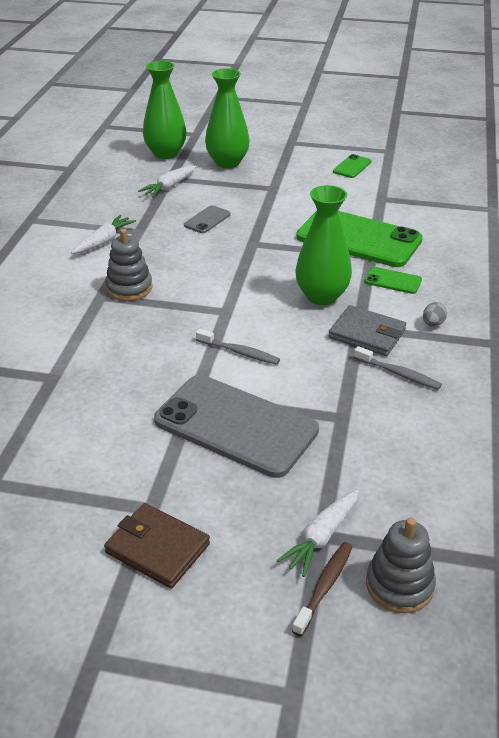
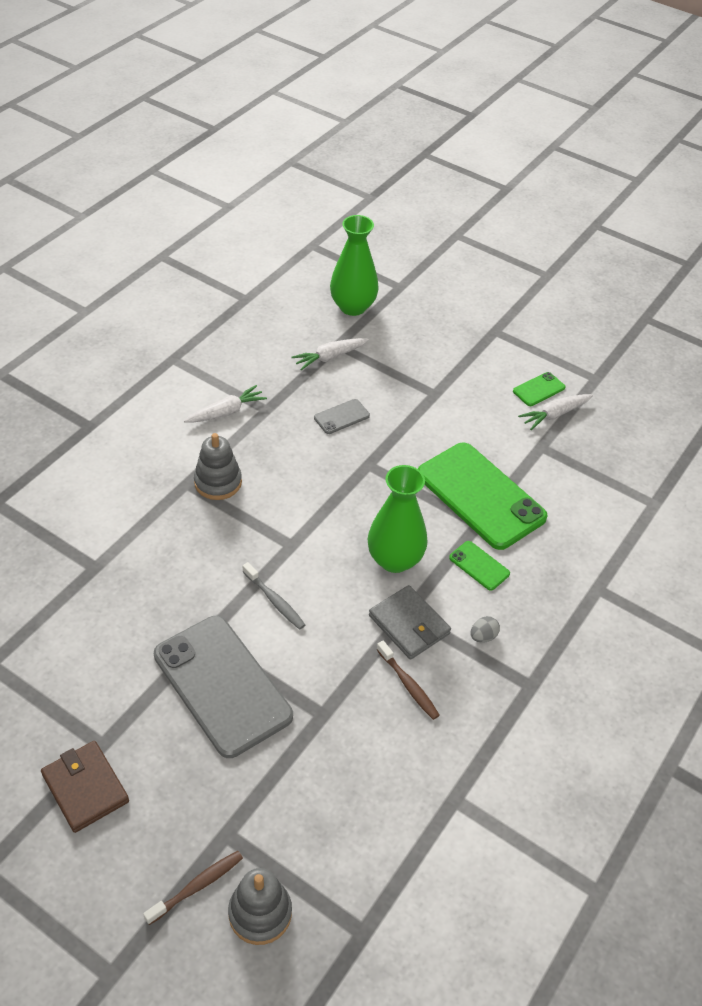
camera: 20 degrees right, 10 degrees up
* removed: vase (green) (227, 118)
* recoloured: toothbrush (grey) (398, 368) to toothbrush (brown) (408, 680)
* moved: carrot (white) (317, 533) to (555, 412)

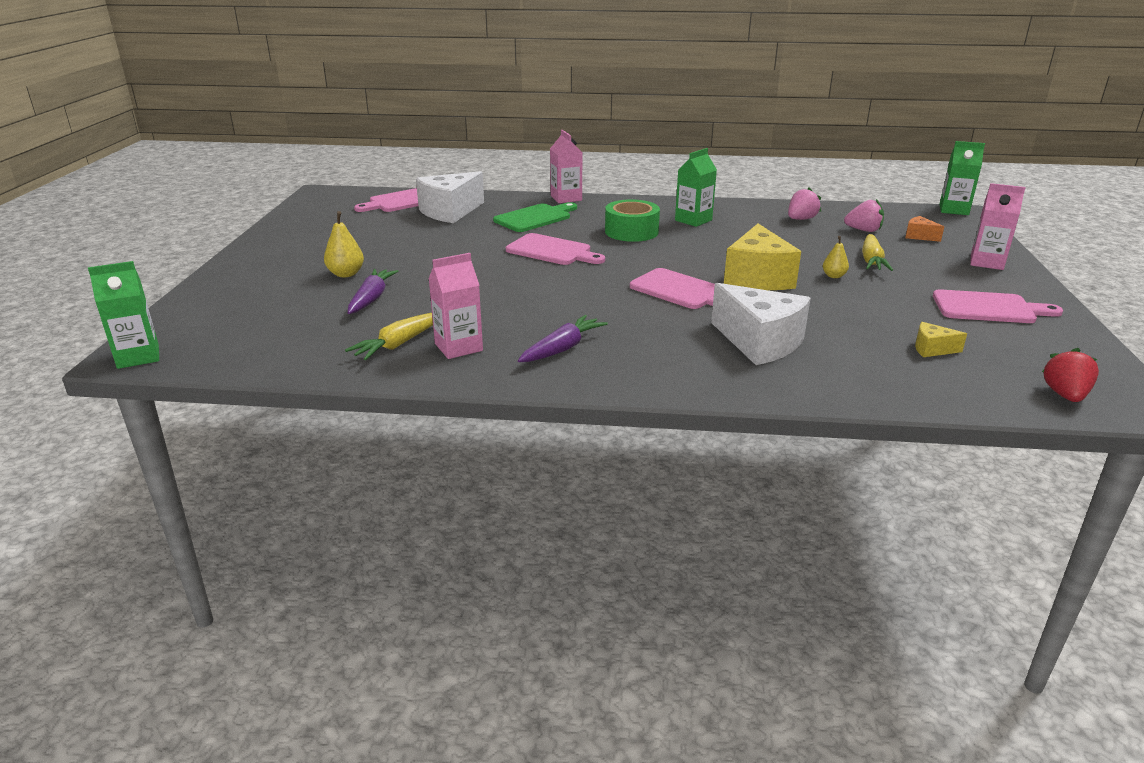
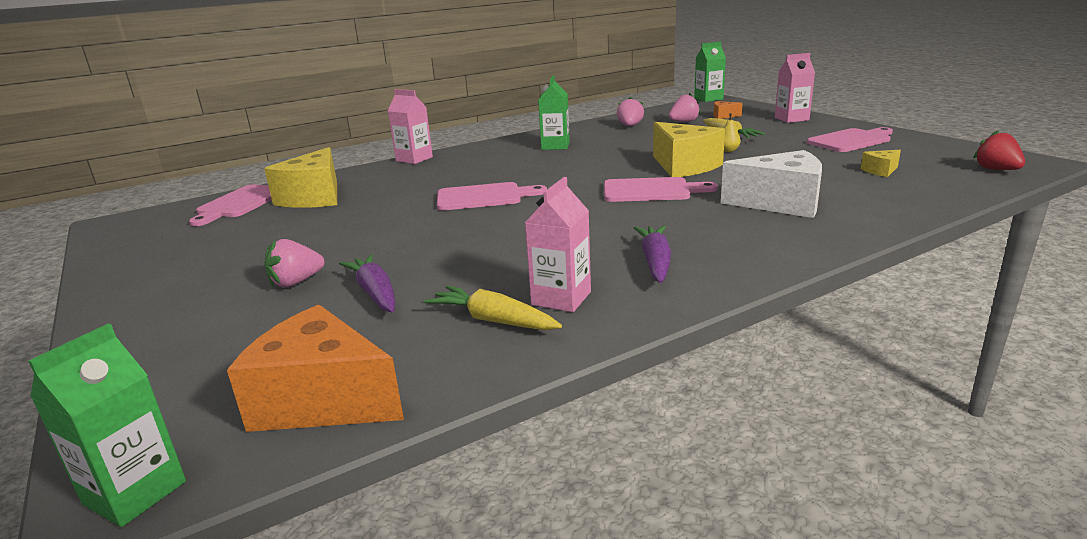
camera: 35 degrees left, 5 degrees down
* recoloured: cheese (white) (450, 197) to cheese (yellow) (300, 177)
* removed: tape (green) (632, 220)
* removed: cutting board (green) (535, 217)
* replaced: pear (yellow) (344, 244) to strawberry (pink) (294, 263)
* turned: carrot (yellow) (389, 336) = (493, 307) 120 degrees clockwise
* added: cheese (orange) (315, 368)

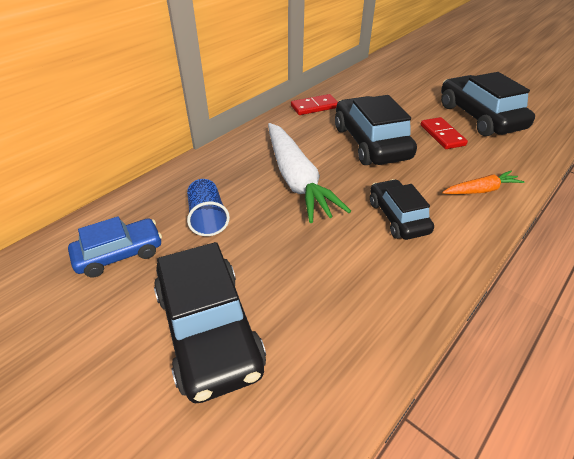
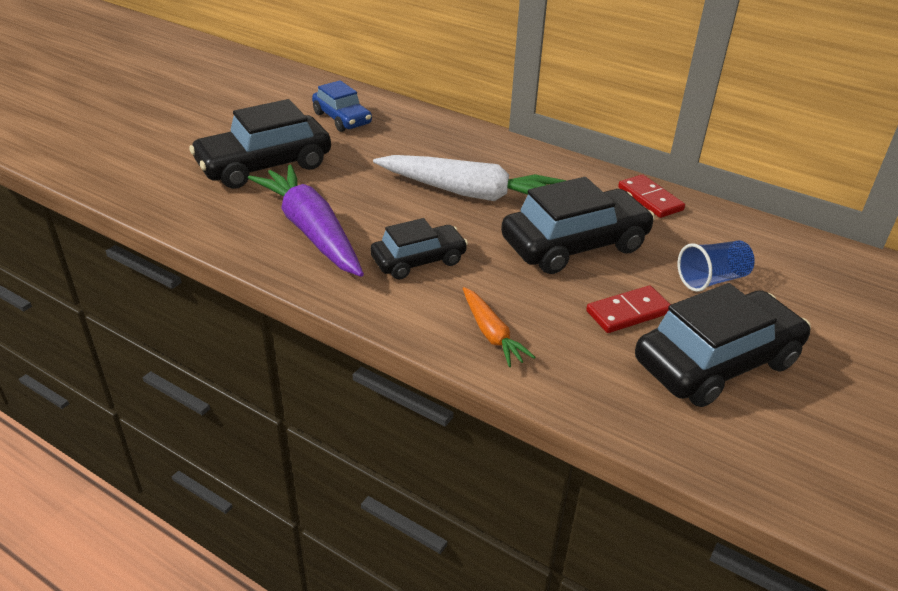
camera: 80 degrees right, 5 degrees down
* turned: carrot (white) (309, 173) = (469, 178) 135 degrees counterclockwise
* moved: cup (blue) (208, 207) to (716, 266)
* added: carrot (purple) (306, 221)

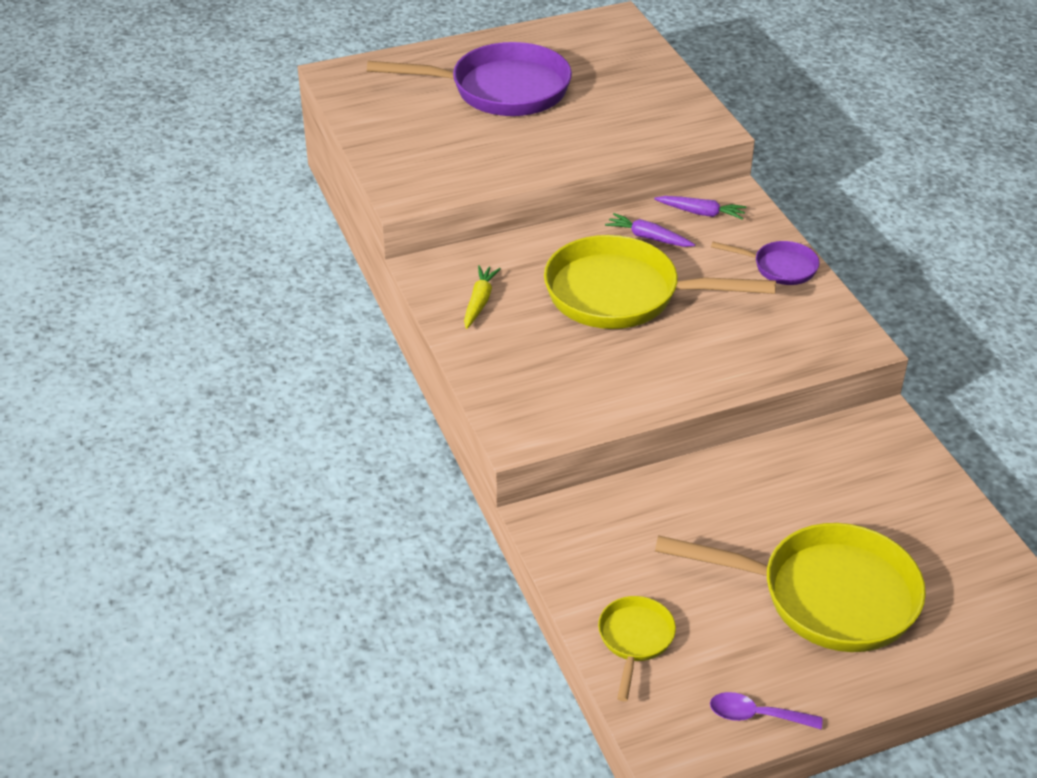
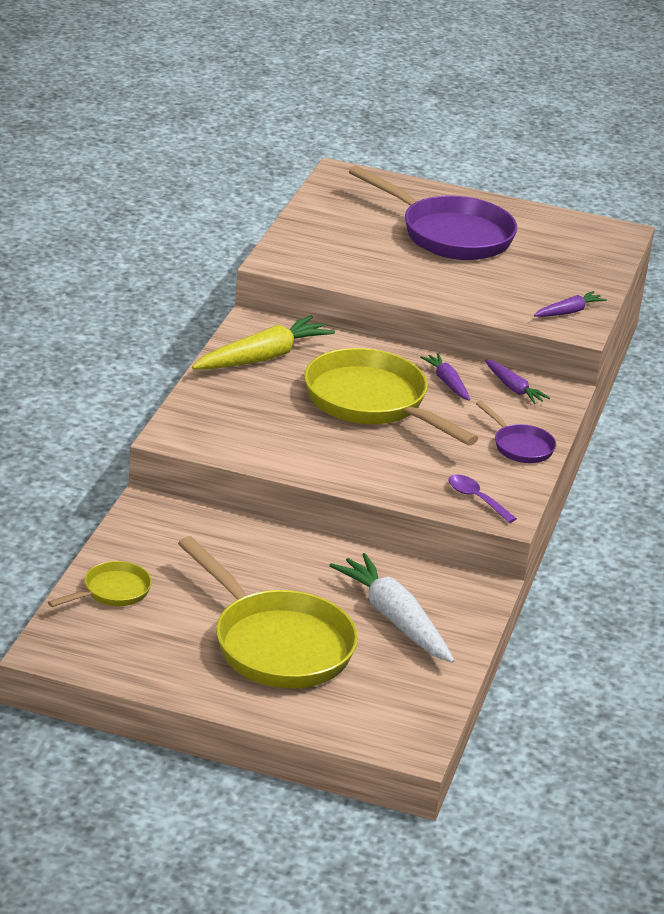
camera: 35 degrees right, 10 degrees down
* resized: carrot (yellow) (482, 297) = (263, 343) x1.85
* moved: spoon (purple) (766, 710) to (482, 499)
* added: carrot (purple) (570, 304)
* added: carrot (white) (391, 608)

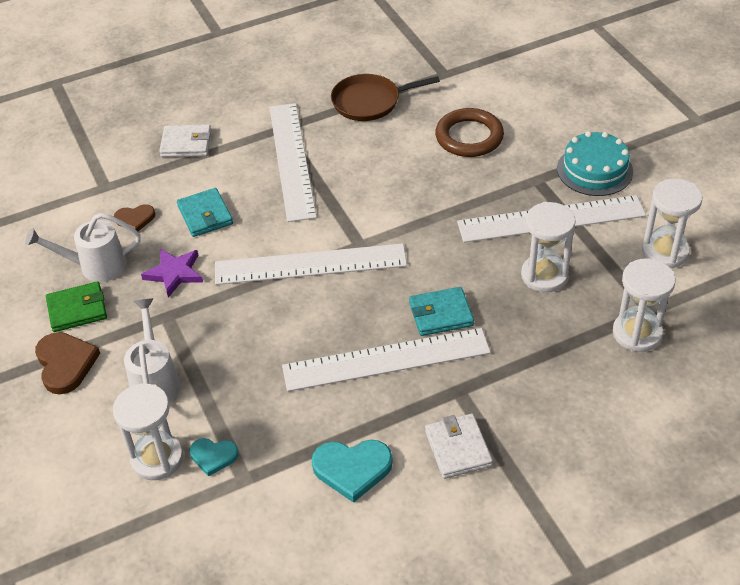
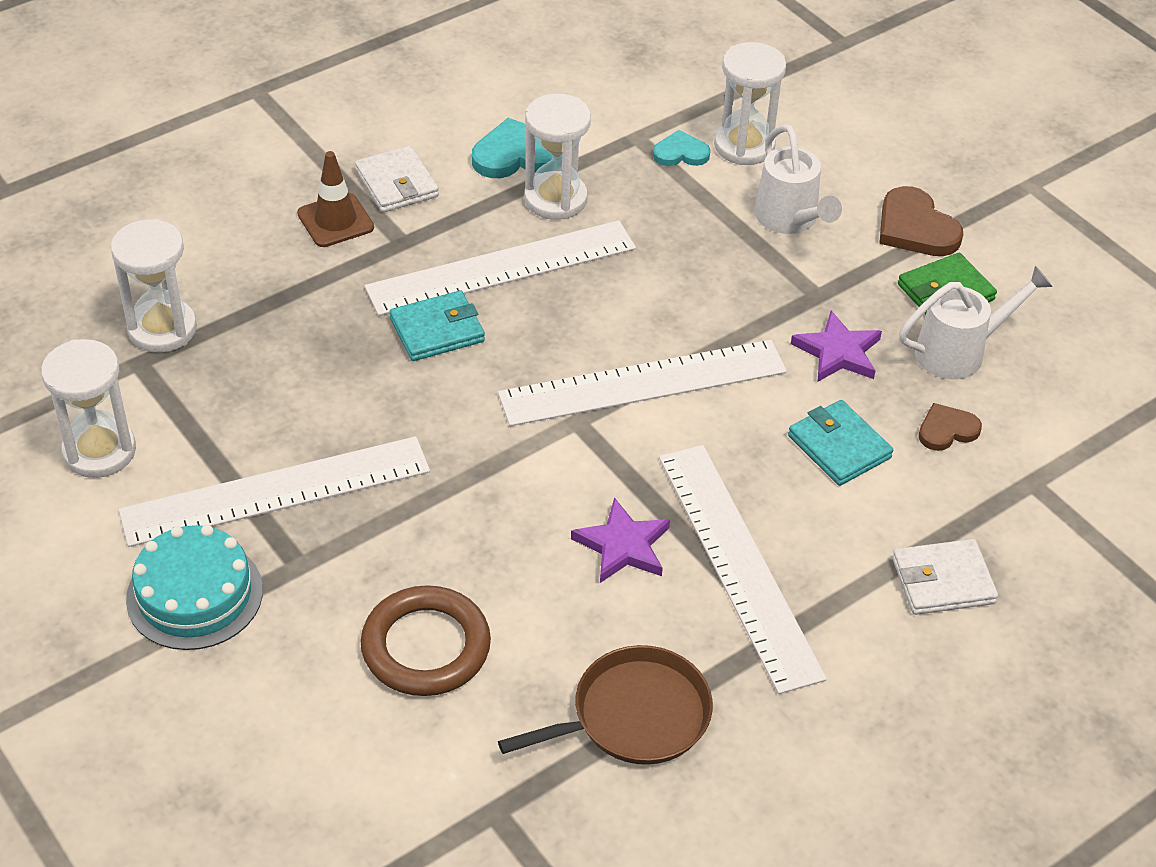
camera: 165 degrees right, 0 degrees up
* moved: hourglass (white) (548, 247) to (557, 157)
* added: traffic cone (brown) (335, 199)
* added: star (purple) (620, 540)

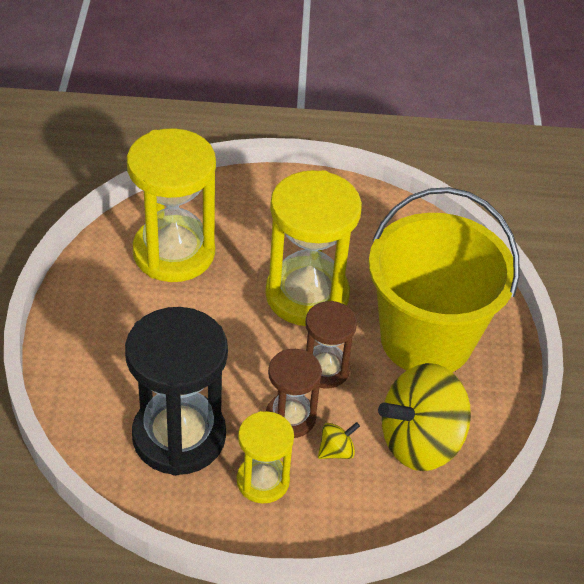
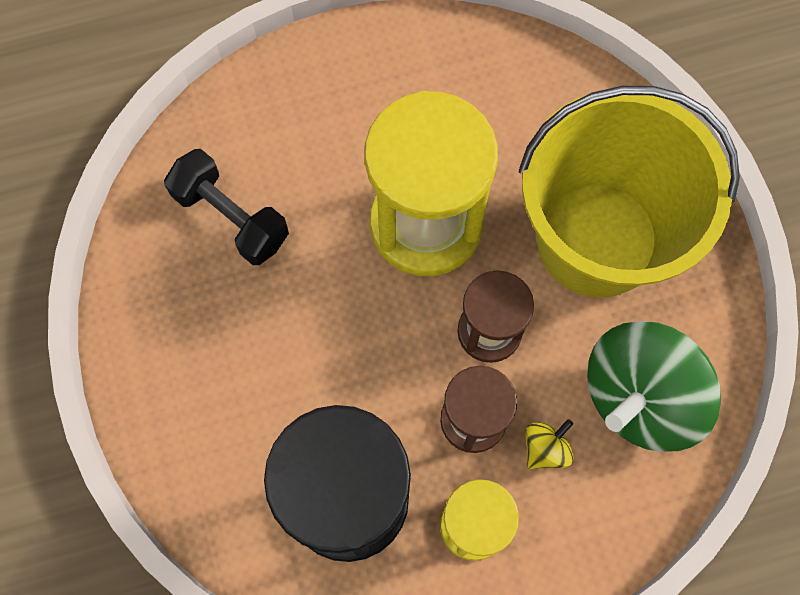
camera: 15 degrees left, 25 degrees up
* replaced: hourglass (yellow) (171, 205) to dumbbell (black) (226, 207)
* recoloured: spinning top (yellow) (424, 417) to spinning top (green) (654, 386)

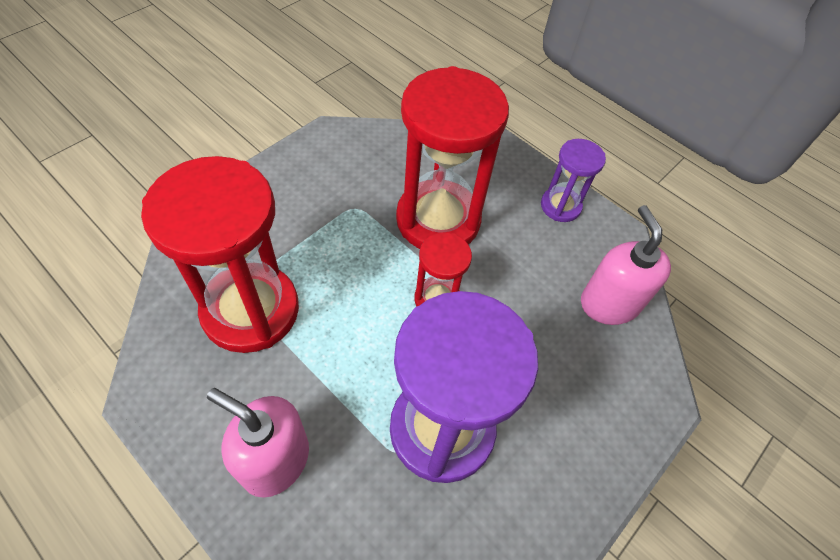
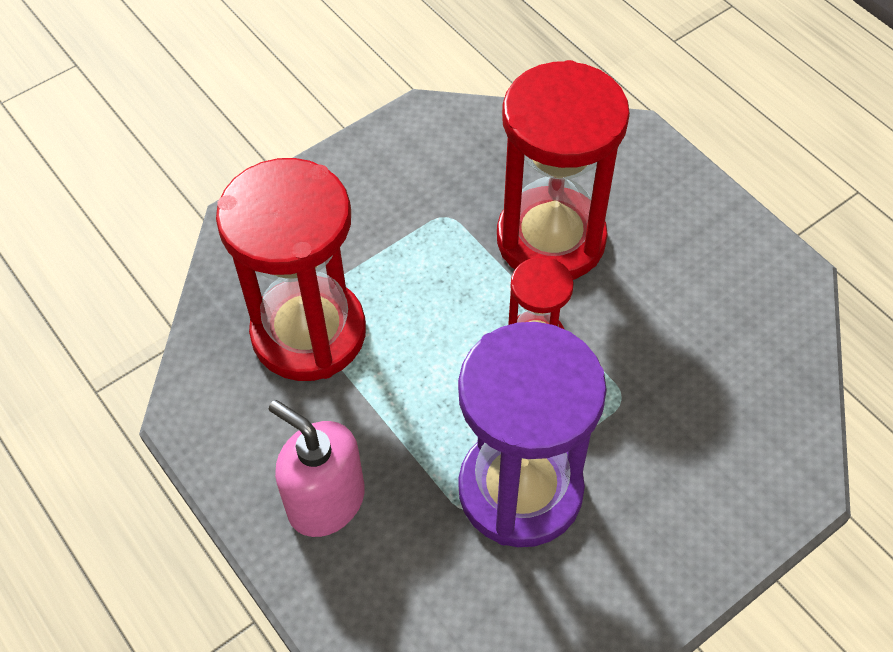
camera: 15 degrees right, 0 degrees up
* removed: hourglass (purple) (573, 180)
* removed: soap dispenser (pink) (626, 265)

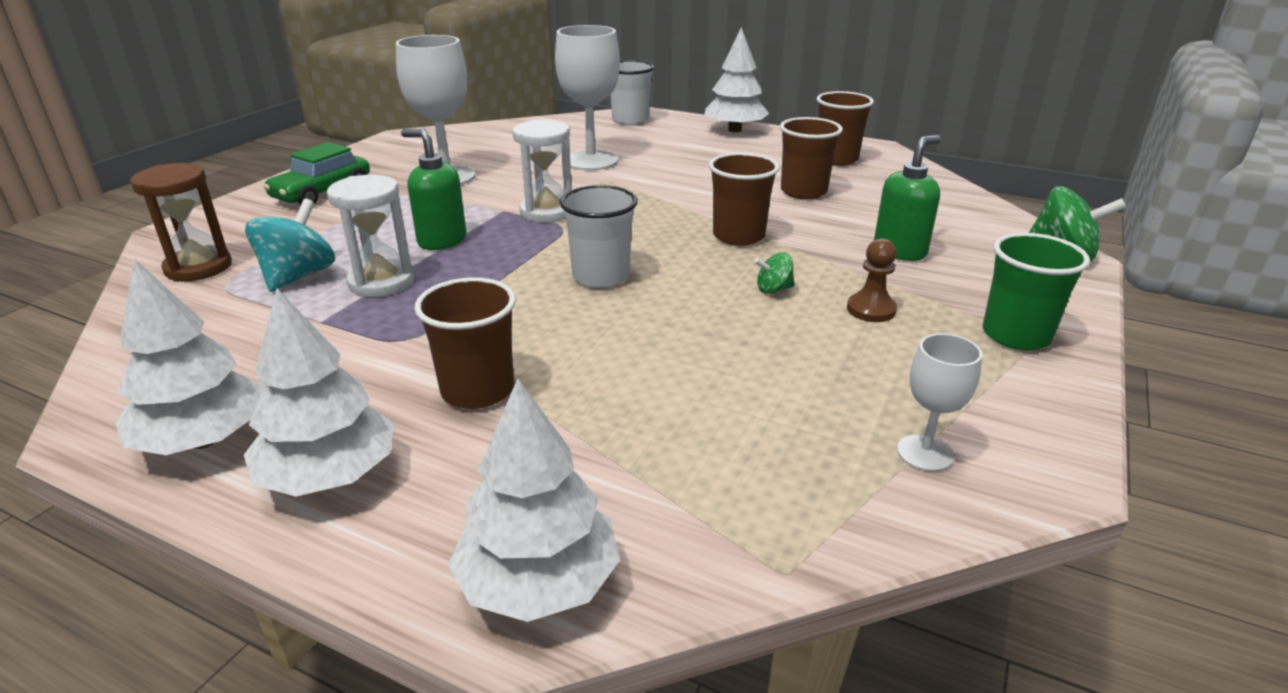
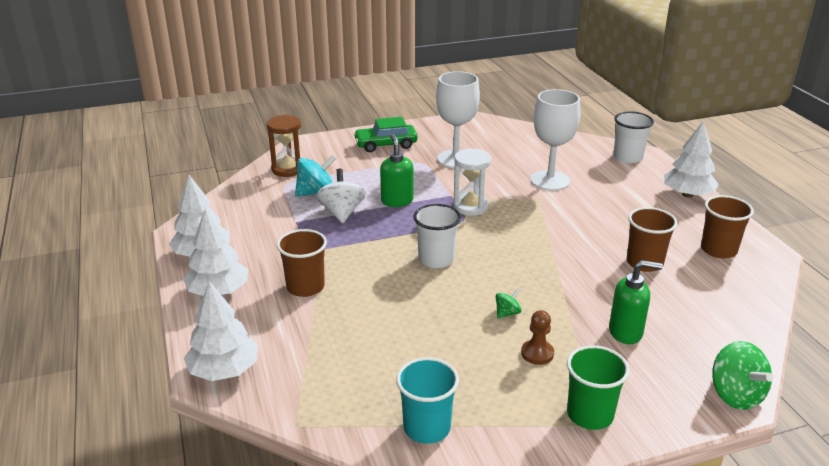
camera: 45 degrees right, 0 degrees up
* removed: cup (brown) (744, 199)
* replaced: hourglass (white) (370, 236) to spinning top (white) (341, 196)
* turned: spinning top (green) (774, 273) = (509, 303) 105 degrees clockwise
* replaced: goblet (white) (939, 402) to cup (turquoise) (427, 400)

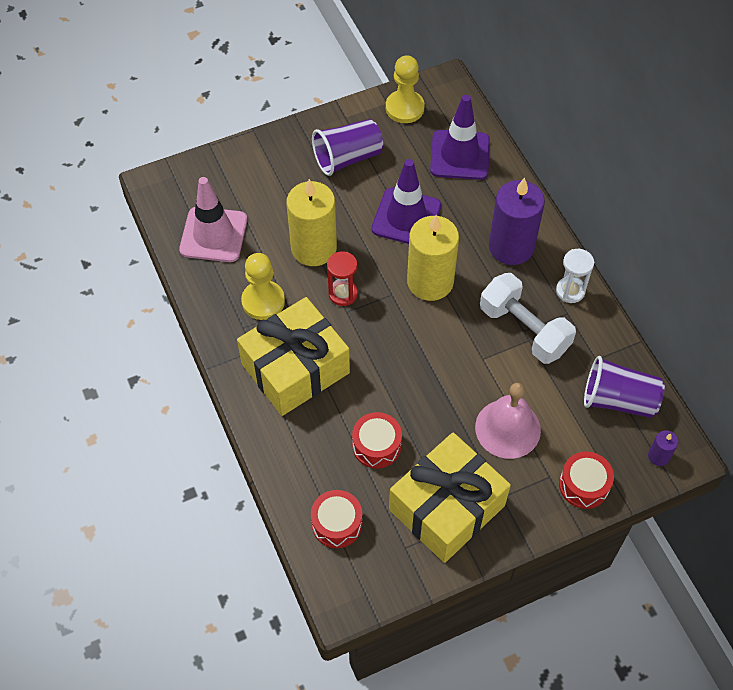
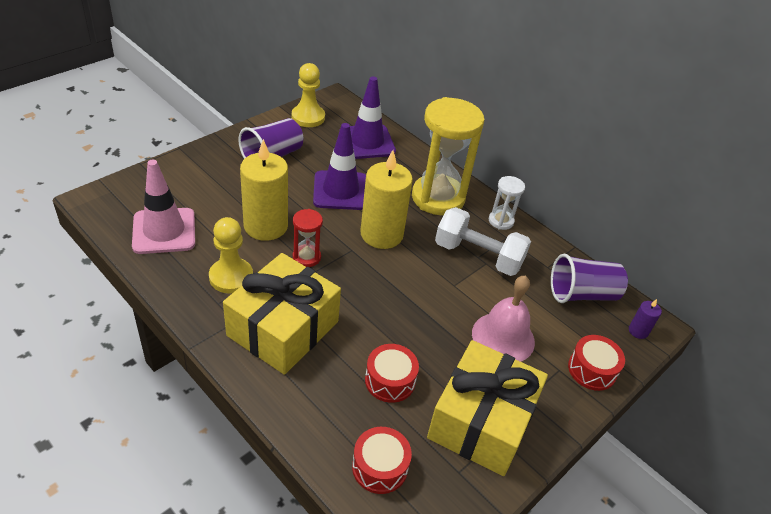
camera: 25 degrees left, 15 degrees down
* replaced: candle (purple) (517, 221) to hourglass (yellow) (448, 156)

